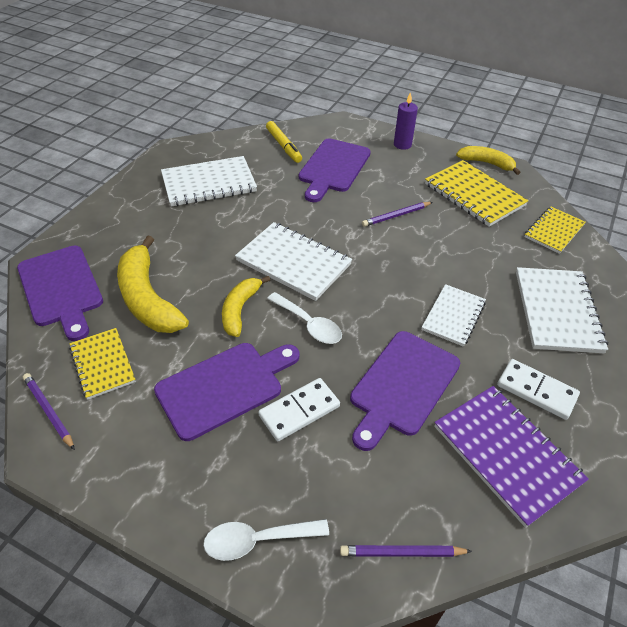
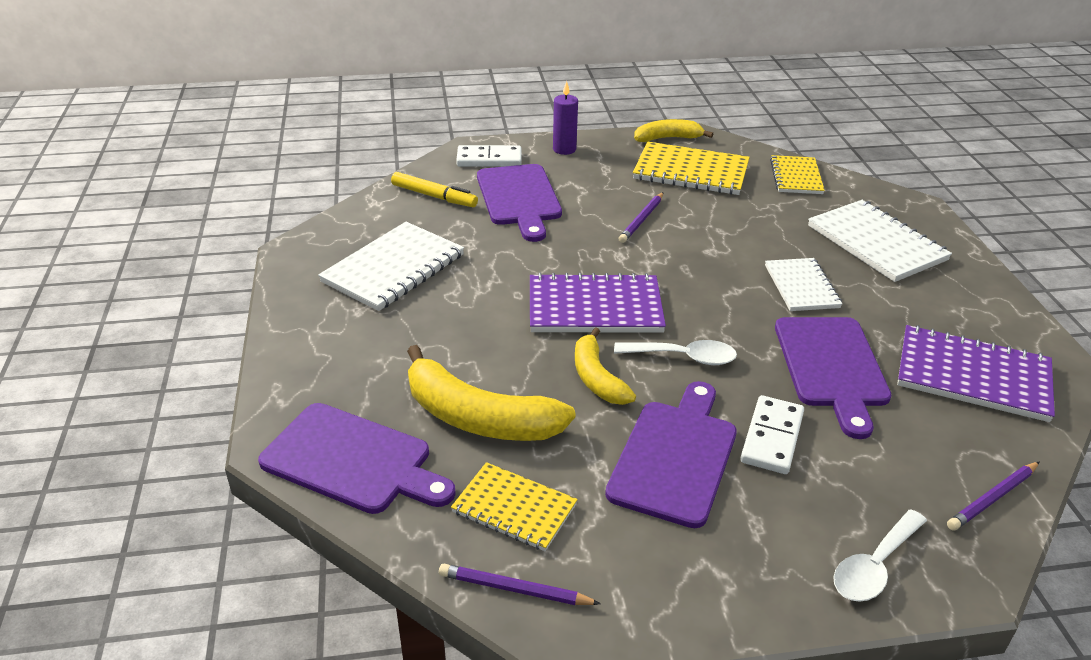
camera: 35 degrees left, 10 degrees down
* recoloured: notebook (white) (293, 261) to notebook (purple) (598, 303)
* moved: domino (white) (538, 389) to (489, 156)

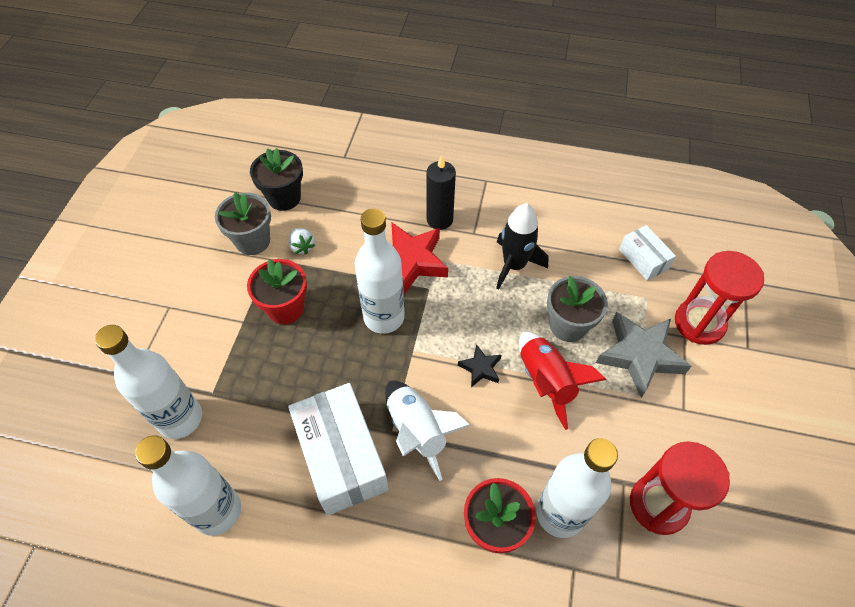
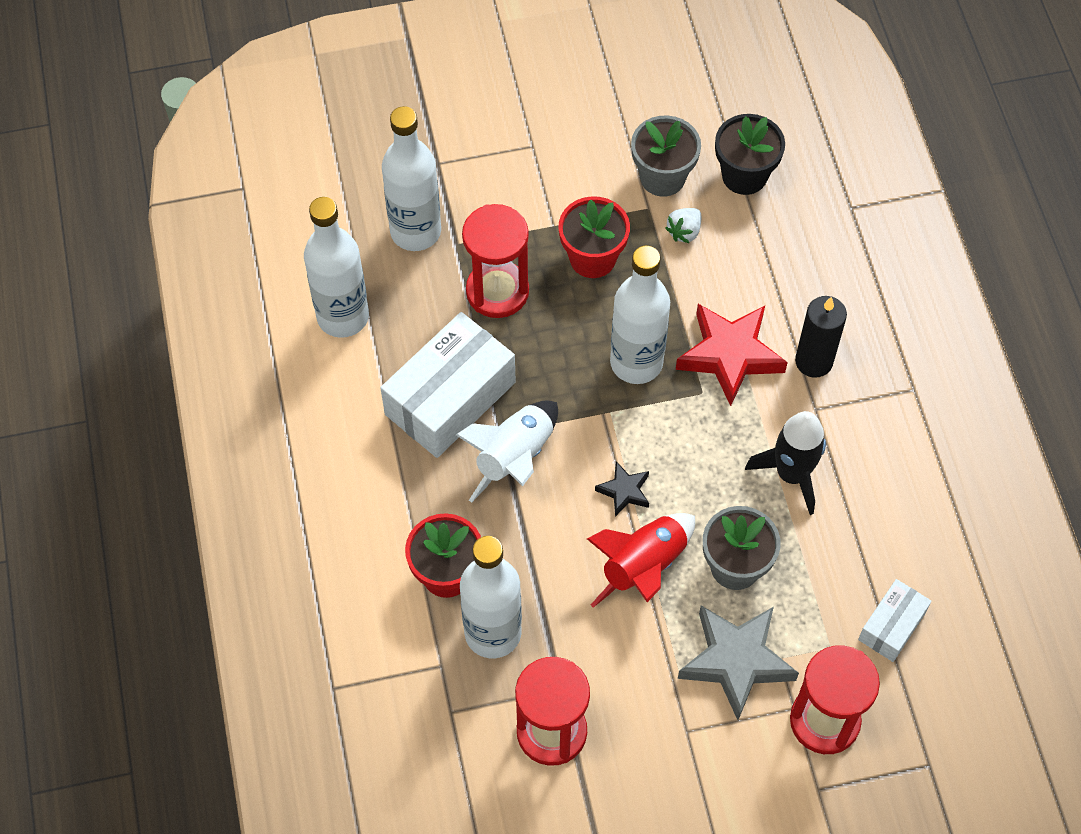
camera: 65 degrees right, 5 degrees up
* added: hourglass (red) (495, 261)

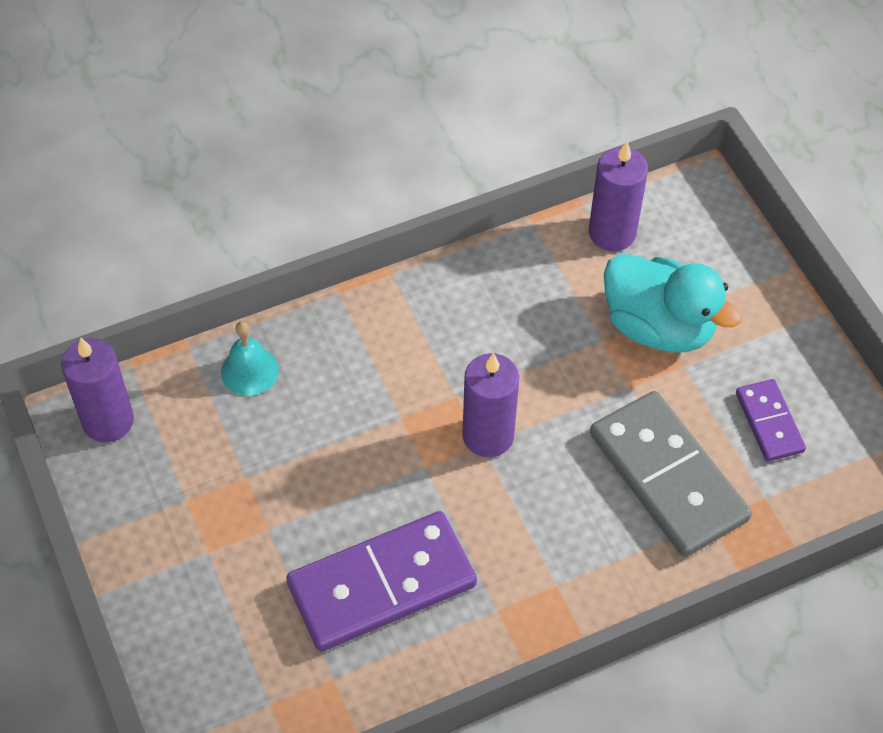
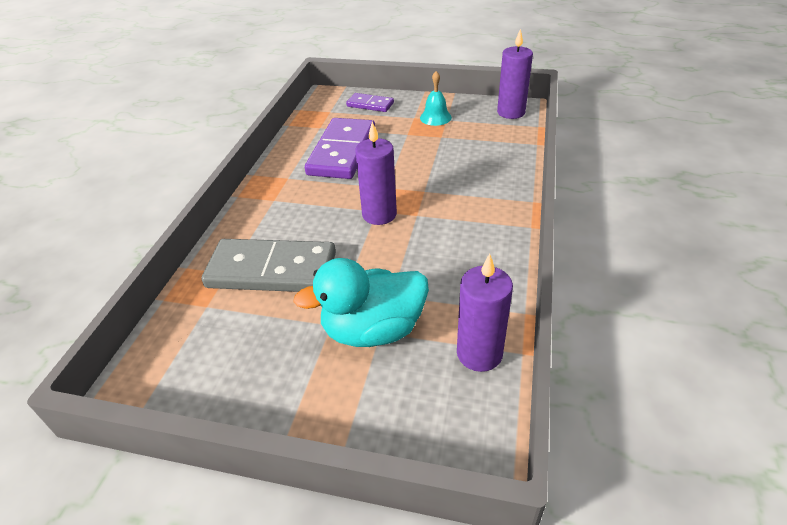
camera: 130 degrees right, 15 degrees down
* moved: bell (turquoise) (250, 358) to (436, 98)
* moved: domino (purple) (771, 420) to (370, 102)

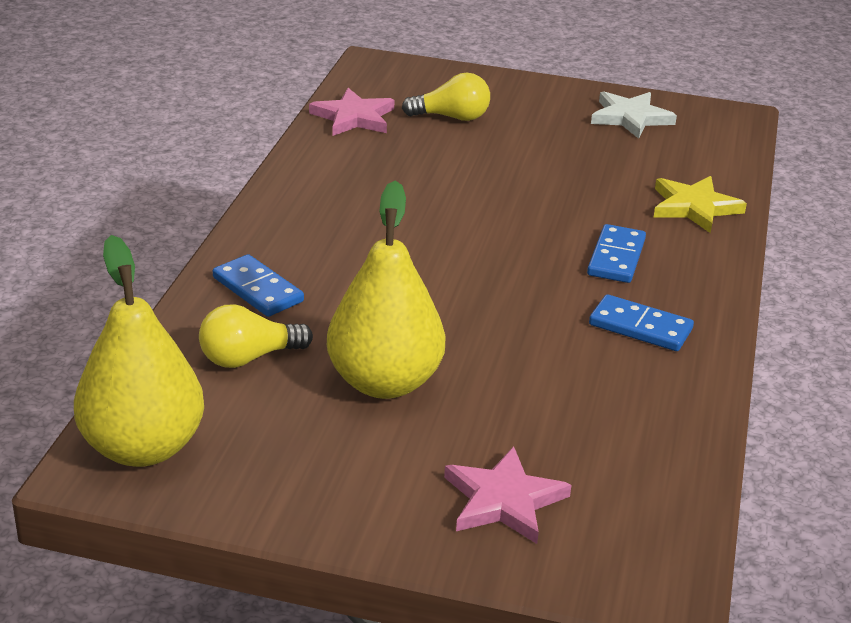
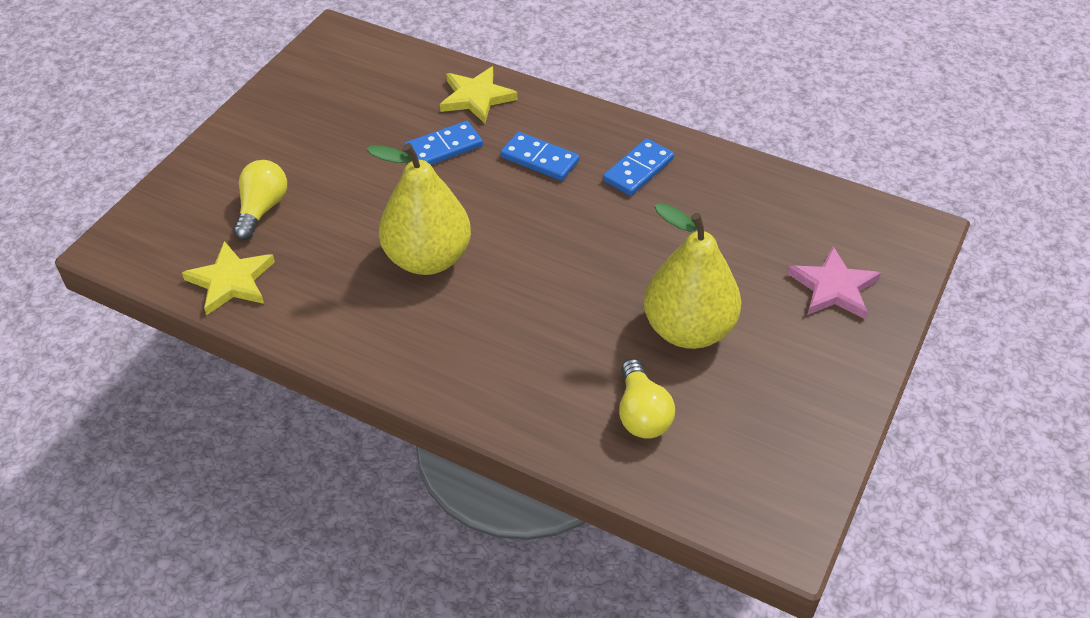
camera: 75 degrees left, 15 degrees up
* recoloured: star (pink) (351, 112) to star (yellow) (228, 278)
* removed: star (white) (634, 115)
* moved: pear (yellow) (139, 351) to (418, 209)
* moved: domino (blue) (258, 285) to (443, 143)

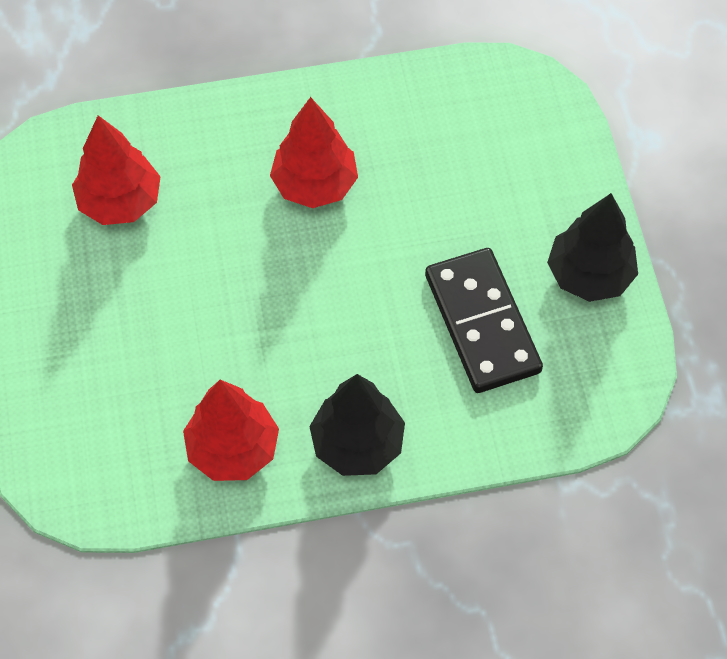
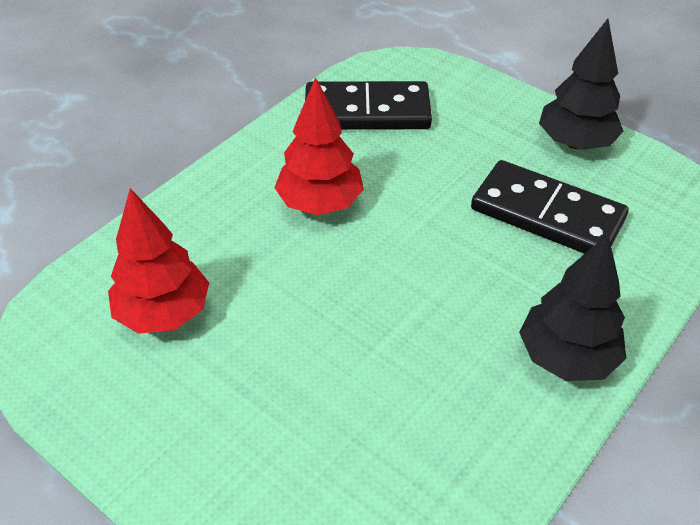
camera: 40 degrees left, 15 degrees down
* removed: tree (red) (231, 430)
* added: domino (black) (368, 105)

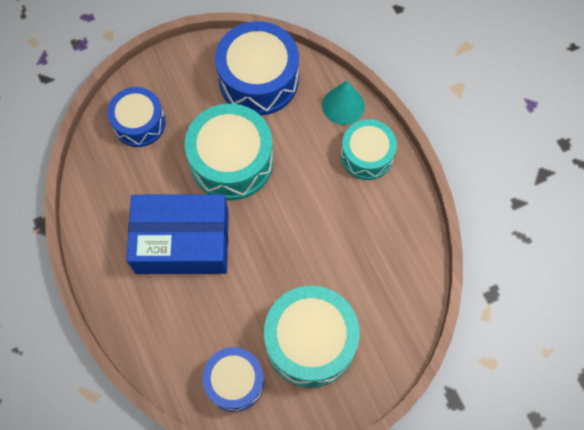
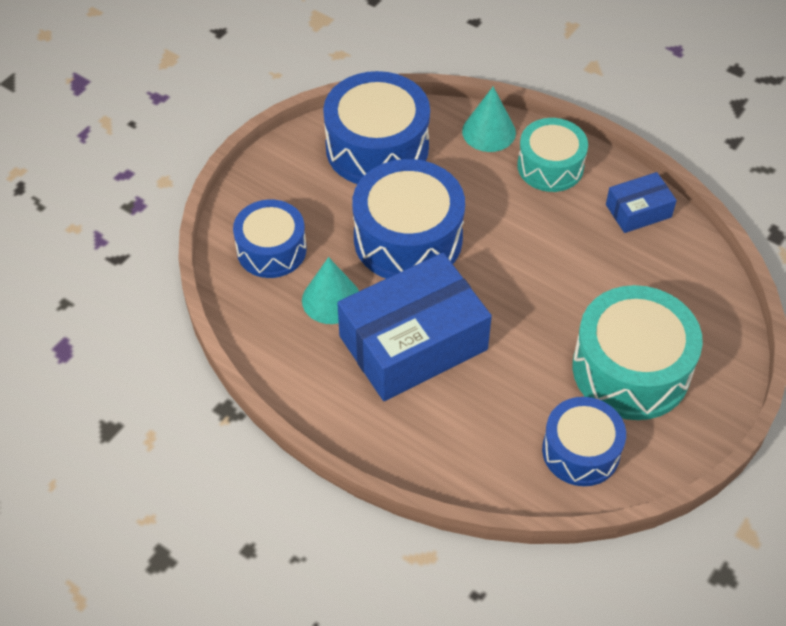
camera: 30 degrees left, 15 degrees down
* recoloured: drum (turquoise) (229, 152) to drum (blue) (408, 219)
* added: box (blue) (641, 202)
* added: cone (turquoise) (330, 290)

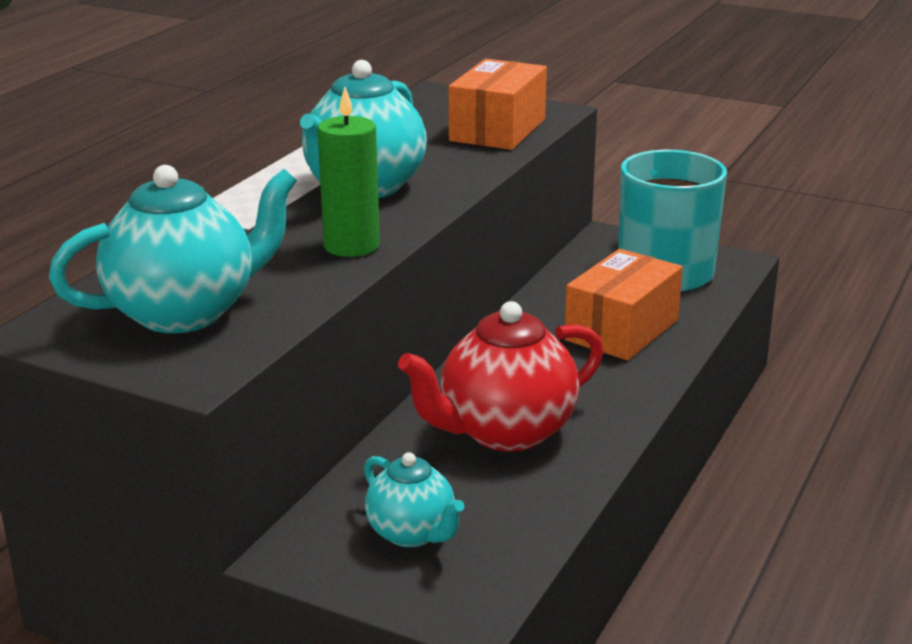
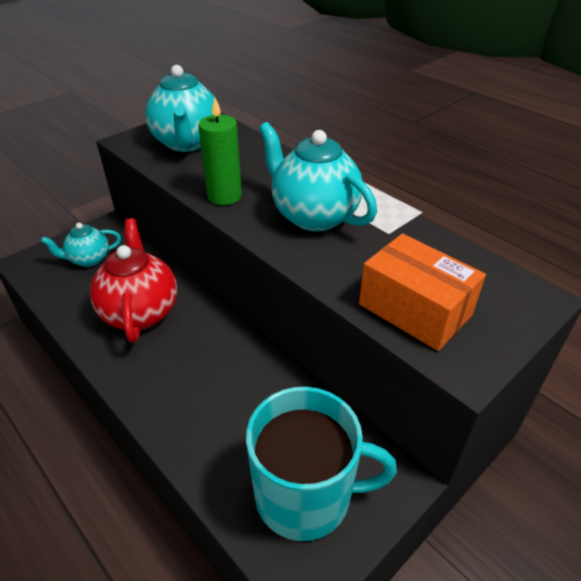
camera: 110 degrees right, 15 degrees up
* removed: box (orange) (623, 304)

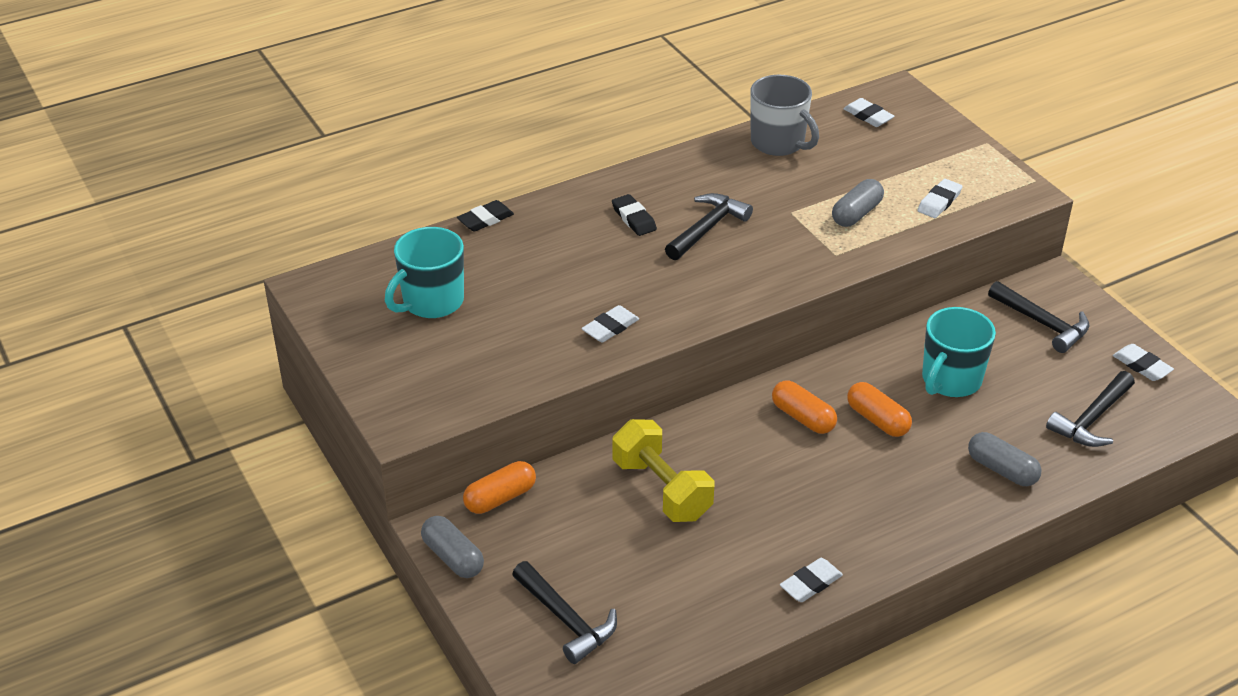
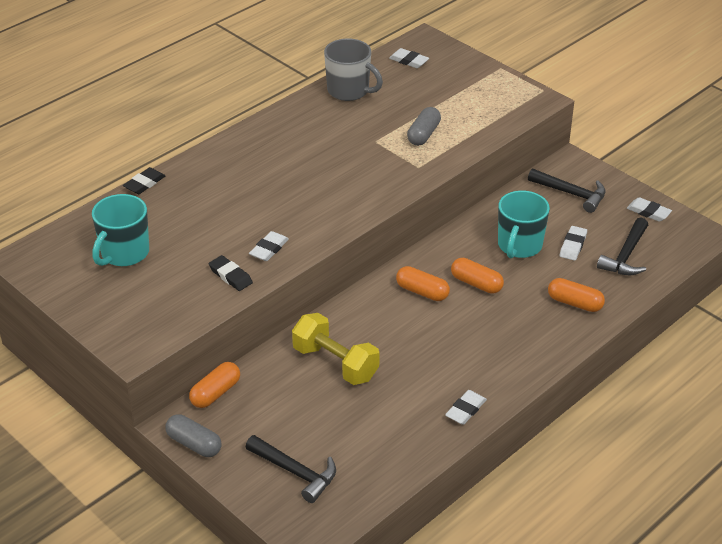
camera: 15 degrees left, 0 degrees up
* moved: eraser (white) (940, 198) to (573, 243)
* removed: hammer (black) (709, 226)
* moved: eraser (black) (634, 215) to (231, 273)
* recoloured: capsule (grey) (1005, 459) to capsule (orange) (576, 295)

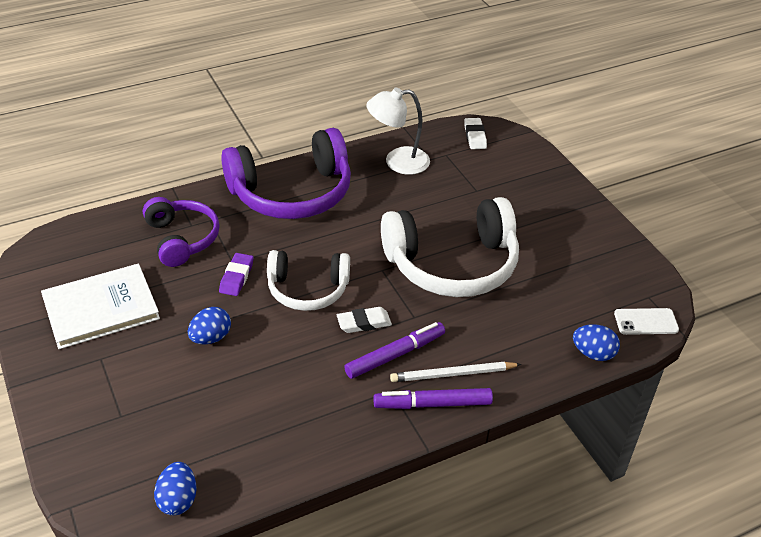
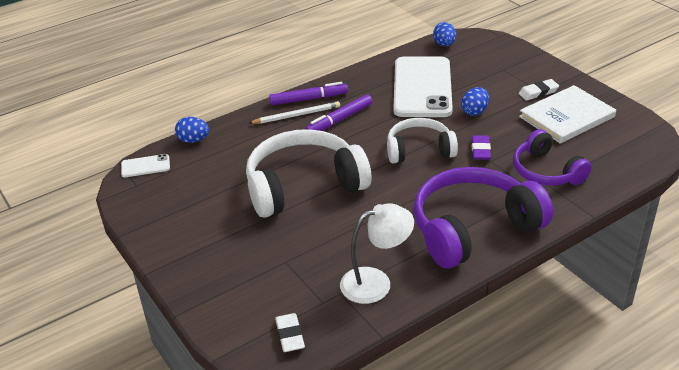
camera: 175 degrees right, 5 degrees down
* moved: eraser (white) (364, 320) to (538, 90)
* added: phone (white) (423, 87)

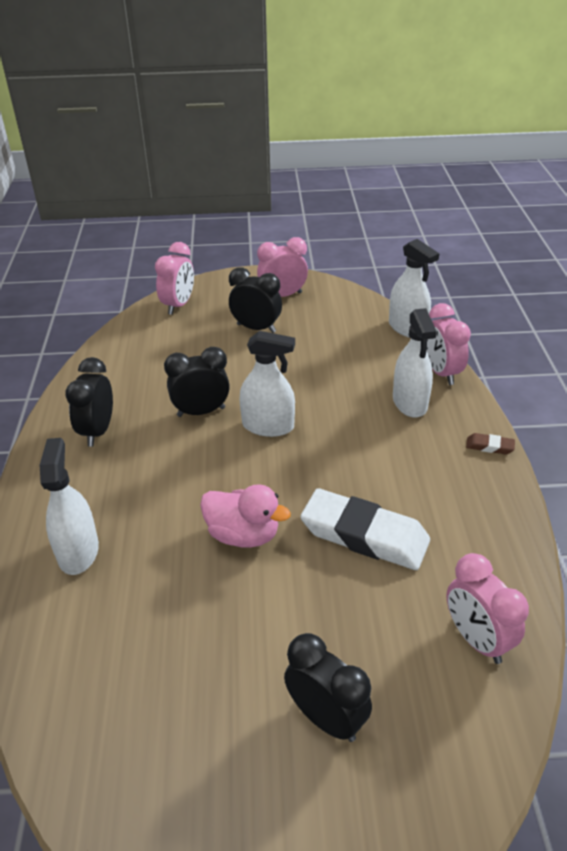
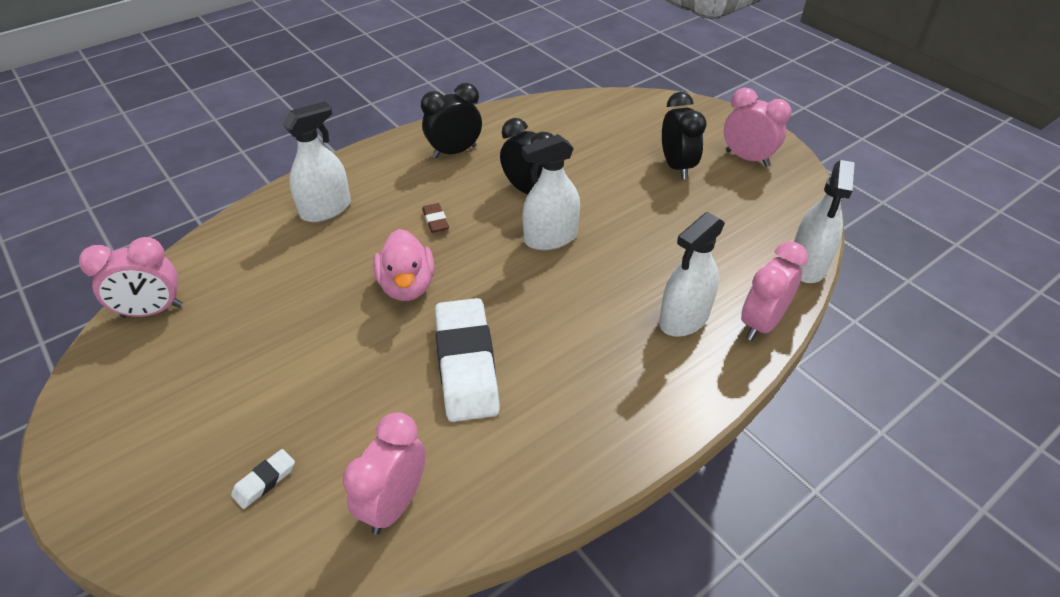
camera: 55 degrees right, 5 degrees up
* moved: clock (pink) (174, 278) to (131, 277)
* turned: spray bottle (white) (267, 384) = (551, 192) 90 degrees clockwise
* moved: eraser (brown) (490, 443) to (435, 218)
* removed: clock (black) (328, 687)
* added: eraser (white) (263, 479)

